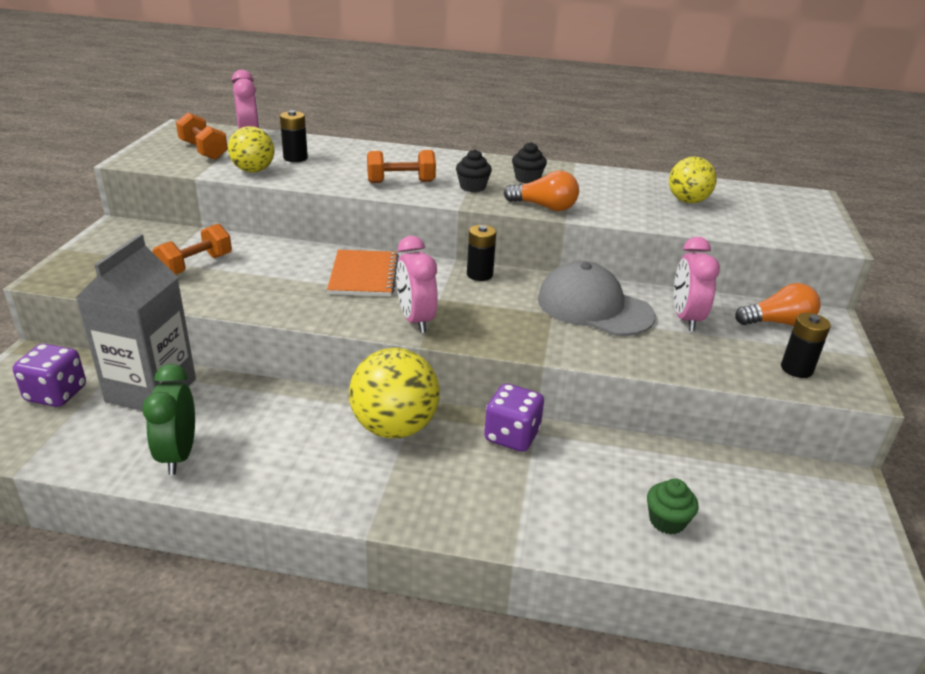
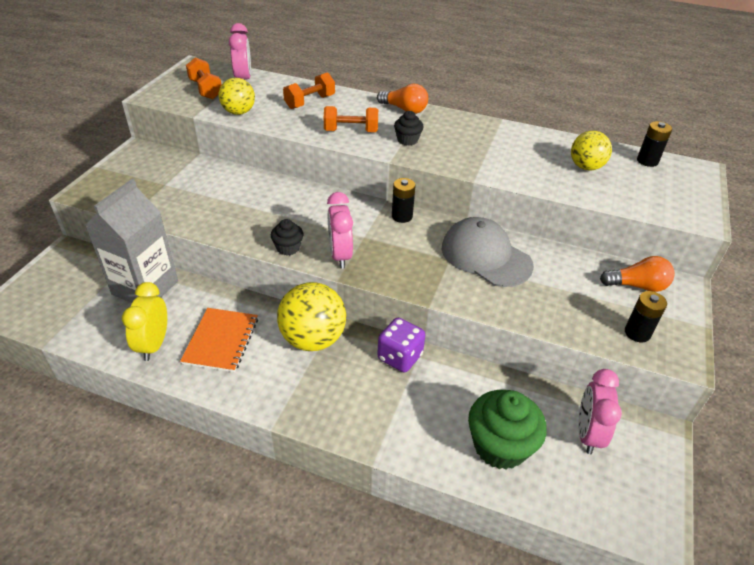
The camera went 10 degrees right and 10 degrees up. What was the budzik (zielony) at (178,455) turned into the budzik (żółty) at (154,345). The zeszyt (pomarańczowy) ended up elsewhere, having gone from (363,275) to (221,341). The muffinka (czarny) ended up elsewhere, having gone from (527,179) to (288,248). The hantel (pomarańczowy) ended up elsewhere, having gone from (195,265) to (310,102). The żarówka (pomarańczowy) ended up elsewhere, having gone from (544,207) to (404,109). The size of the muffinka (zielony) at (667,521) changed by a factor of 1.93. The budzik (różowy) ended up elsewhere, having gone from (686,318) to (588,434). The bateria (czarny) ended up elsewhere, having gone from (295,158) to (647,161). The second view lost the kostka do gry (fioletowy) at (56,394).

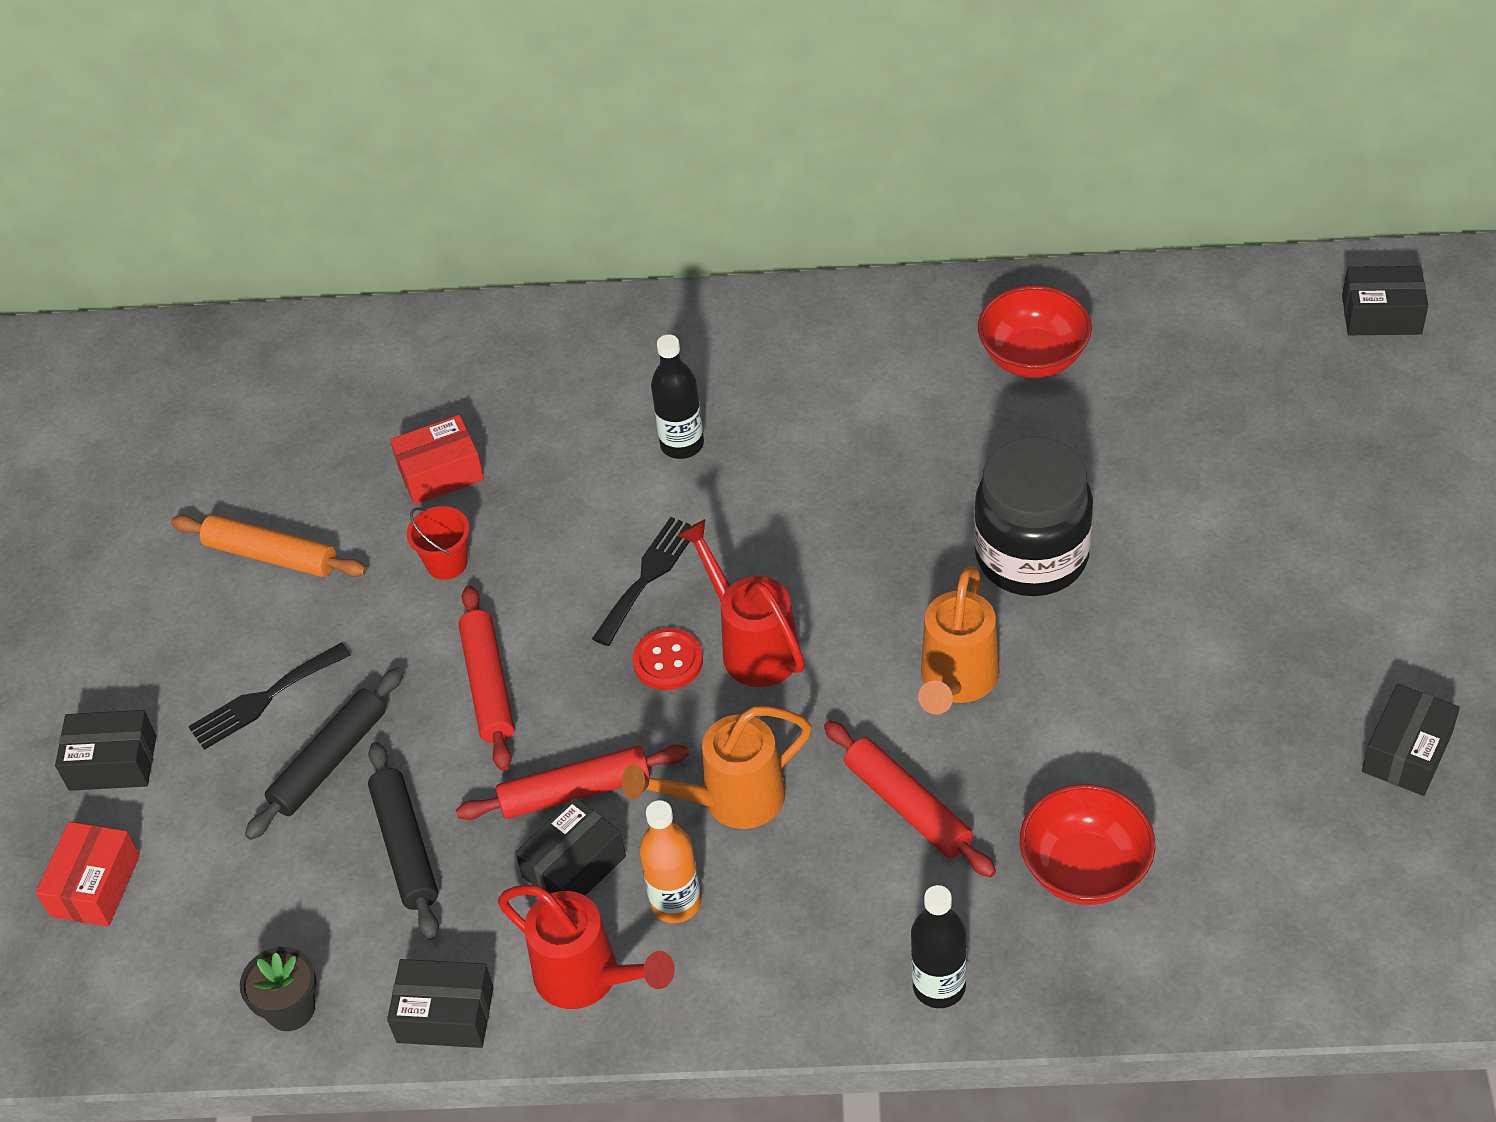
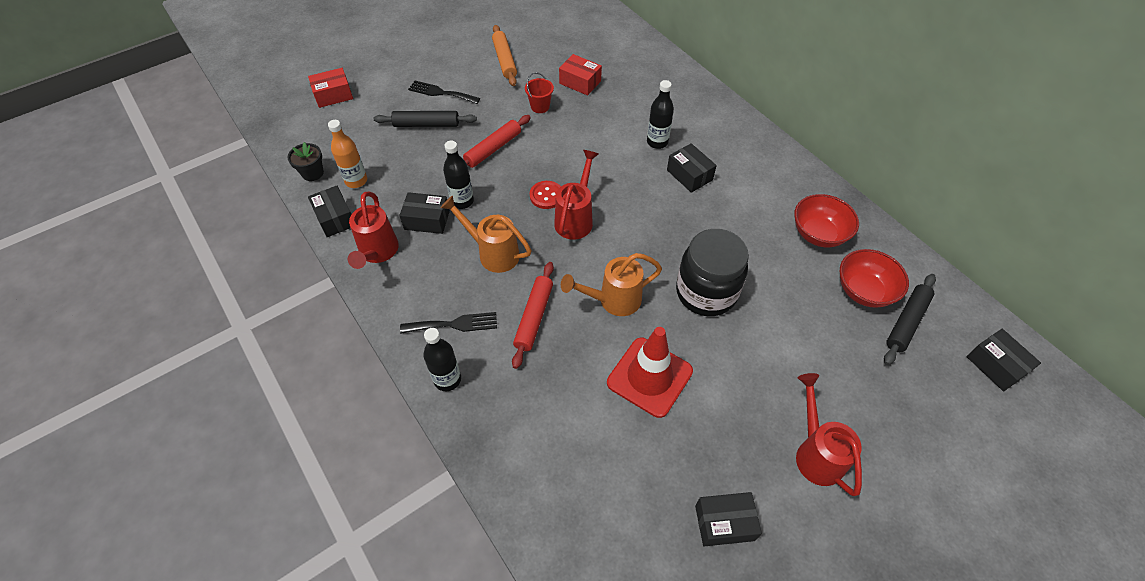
The camera went 50 degrees right and 5 degrees up. The butelka (pomarańczowy) ended up elsewhere, having gone from (676,903) to (356,181). The widelec (czarny) ended up elsewhere, having gone from (647,577) to (453,324). Where the wałek do ciasta (czerwony) stood at (575,792), the butelka (czarny) came to stand at (462,201). The second view gained the pachołek (czerwony) at (649,377). The pudełko (czarny) ended up elsewhere, having gone from (113,762) to (689,175). The second view gained the konewka (czerwony) at (815,453). The miska (czerwony) ended up elsewhere, having gone from (1085,869) to (863,291). The wałek do ciasta (czarny) ended up elsewhere, having gone from (406,847) to (906,322).

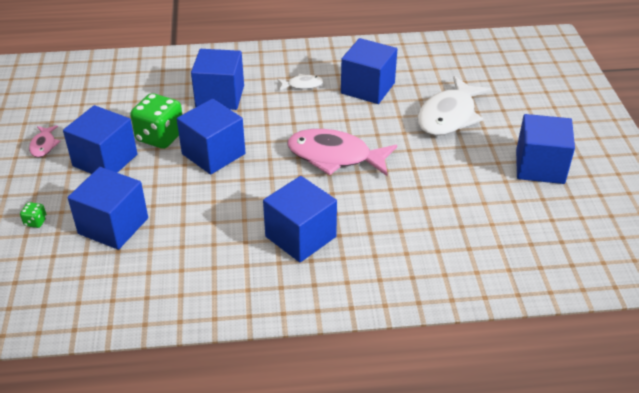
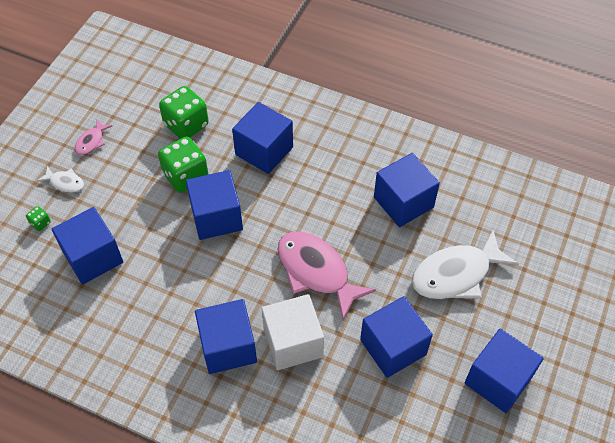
The camera went 30 degrees right and 15 degrees up. The ryba (biały) ended up elsewhere, having gone from (302,85) to (65,183). The second view gained the kostka do gry (zielony) at (186,125). The second view gained the sześcian (biały) at (293,342). The sześcian (niebieski) ended up elsewhere, having gone from (105,160) to (393,347).

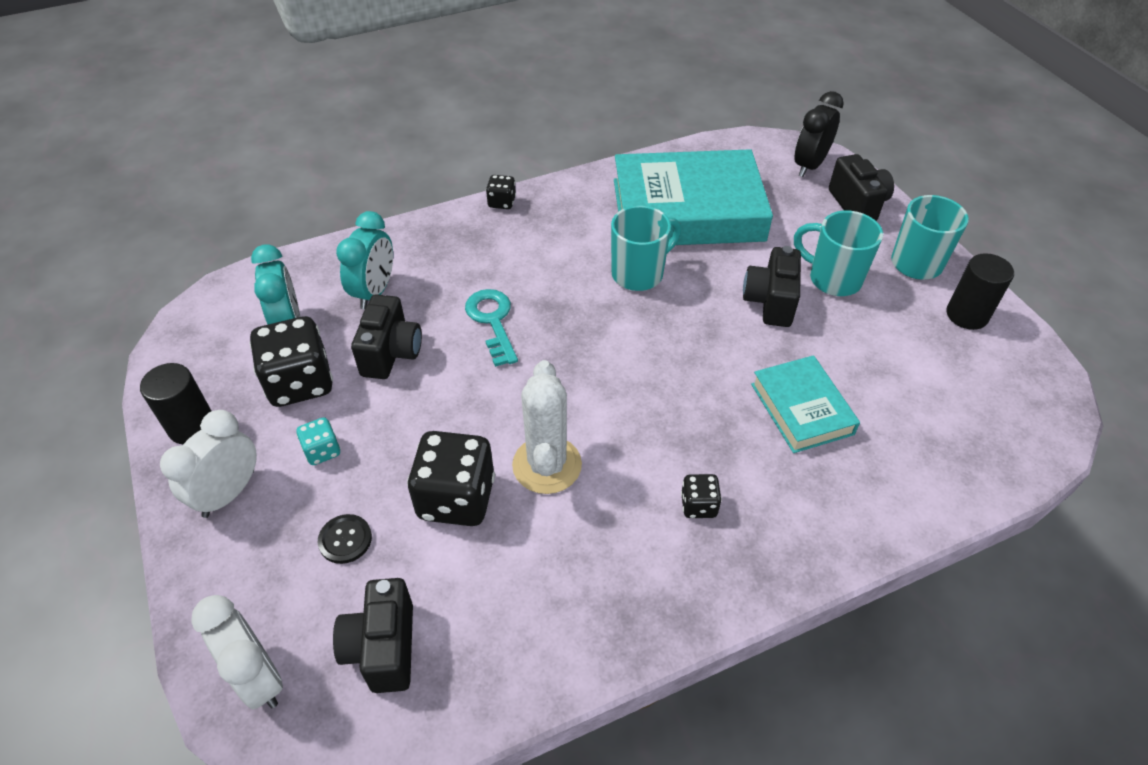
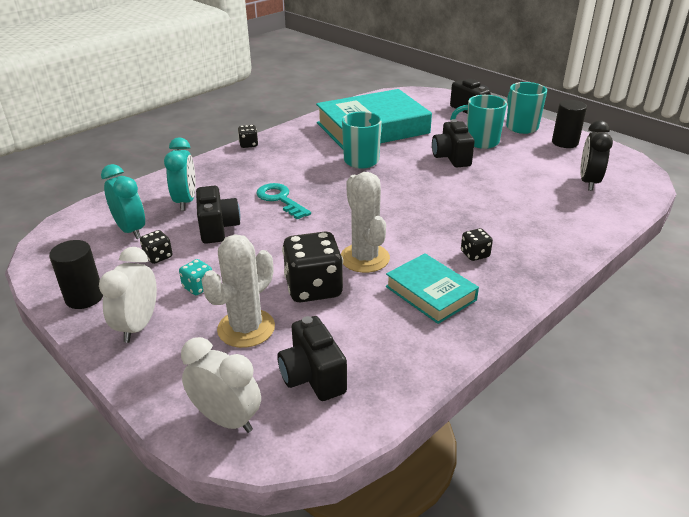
The camera went 20 degrees left and 15 degrees down. The size of the kostka do gry (czarny) at (300,382) changed by a factor of 0.49. Where the guzik (czarny) stood at (345,540), the kaktus (biały) came to stand at (246,328). The książka (turkusowy) ended up elsewhere, having gone from (802,409) to (430,293). The budzik (czarny) ended up elsewhere, having gone from (809,165) to (588,182).

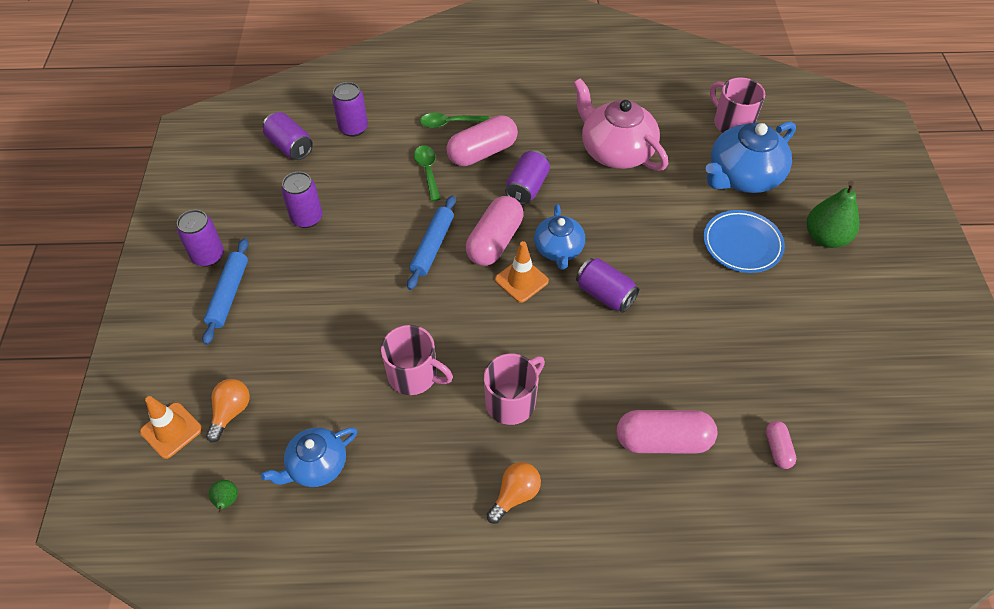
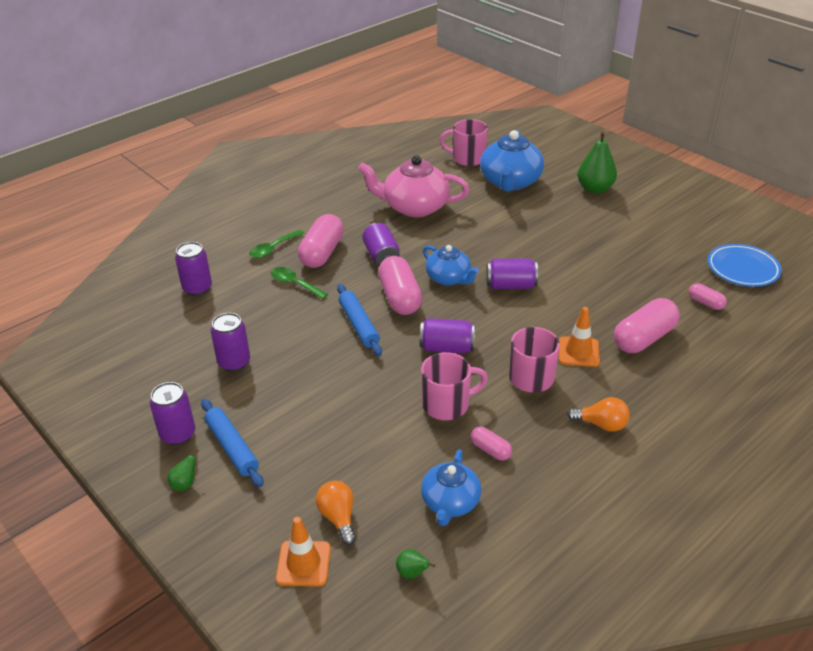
The camera went 40 degrees left and 15 degrees down. The second view gained the gruszka (zielony) at (185,484). The puszka (fioletowy) ended up elsewhere, having gone from (290,146) to (447,348). The second view gained the kapsułka (różowy) at (490,450). The pachołek (pomarańczowy) ended up elsewhere, having gone from (521,280) to (578,352). The żarówka (pomarańczowy) at (515,495) ended up facing another way, 105 degrees clockwise from before. The talerz (niebieski) ended up elsewhere, having gone from (742,244) to (742,269).

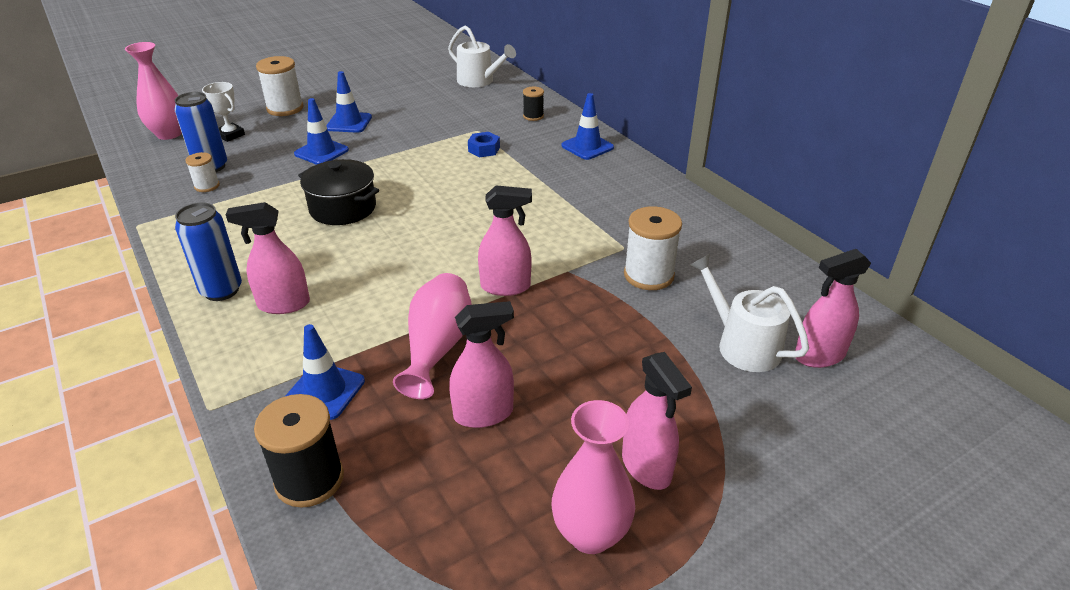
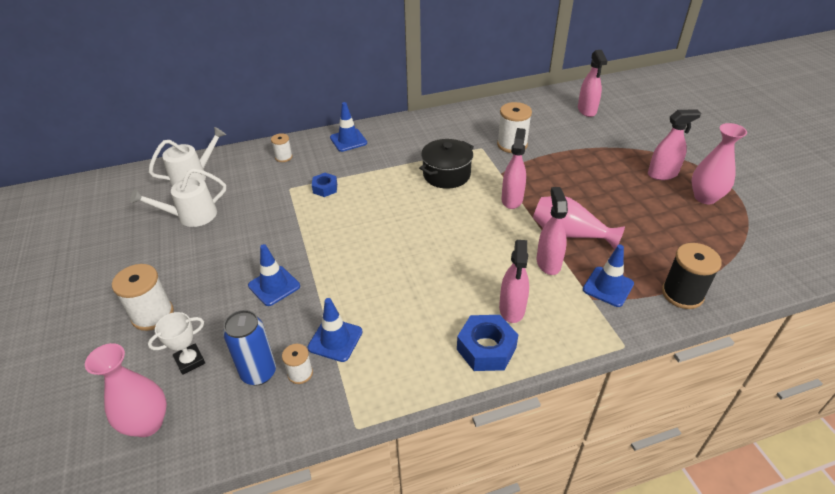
The camera went 75 degrees left and 5 degrees up. The konewka (biały) ended up elsewhere, having gone from (742,345) to (192,216). What was the szpulka (czarny) at (533,116) turned into the szpulka (biały) at (283,157). The pachołek (niebieski) ended up elsewhere, having gone from (349,123) to (335,340). The garnek (czarny) ended up elsewhere, having gone from (343,208) to (446,174). Where the puszka (niebieski) stood at (221,290), the nakrętka (niebieski) came to stand at (486,348). The spryskiwacz (różowy) ended up elsewhere, having gone from (483,413) to (548,263).

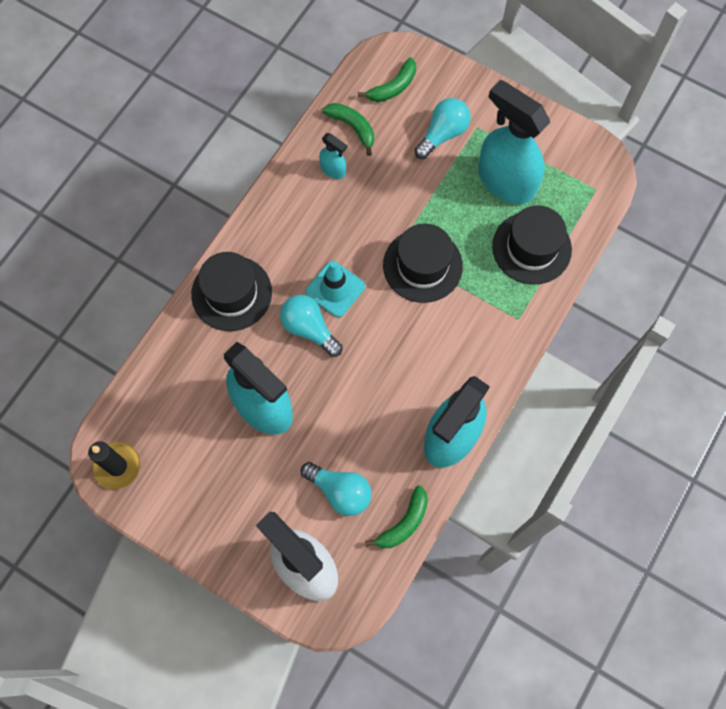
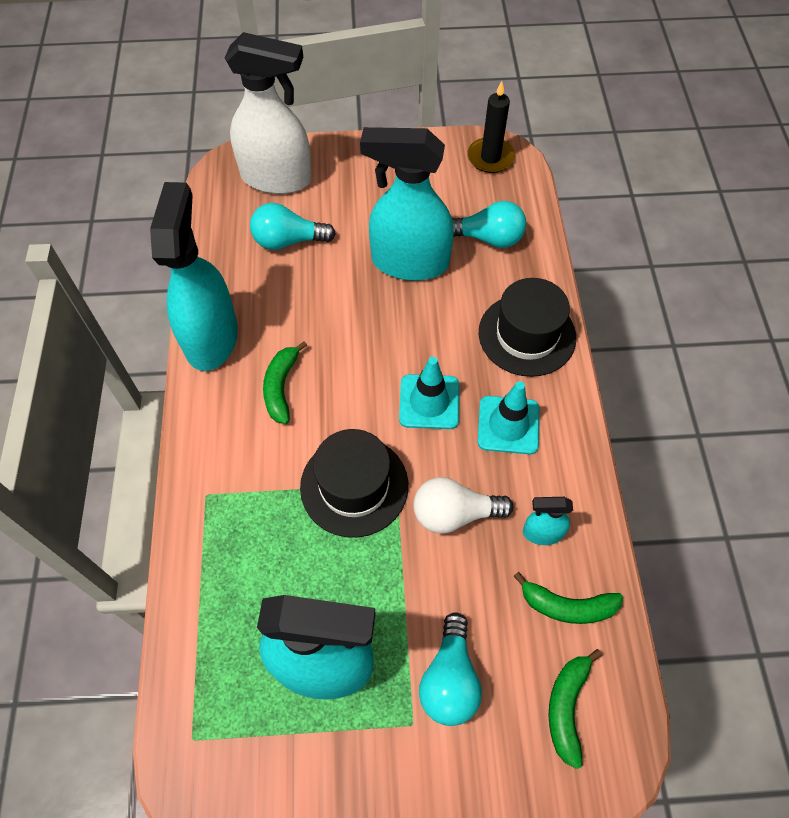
The camera went 145 degrees right and 10 degrees down. The banan (zielony) ended up elsewhere, having gone from (404,523) to (281,387). The second view gained the żarówka (biały) at (454,513). The żarówka (turkusowy) ended up elsewhere, having gone from (309,329) to (488,238). The second view gained the pachołek (turkusowy) at (508,425). The second view lost the kapelusz (czarny) at (531,248).

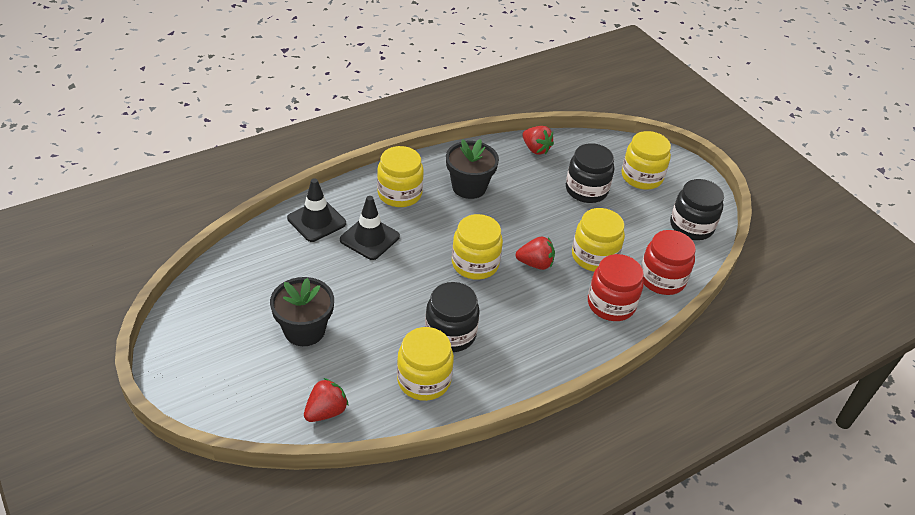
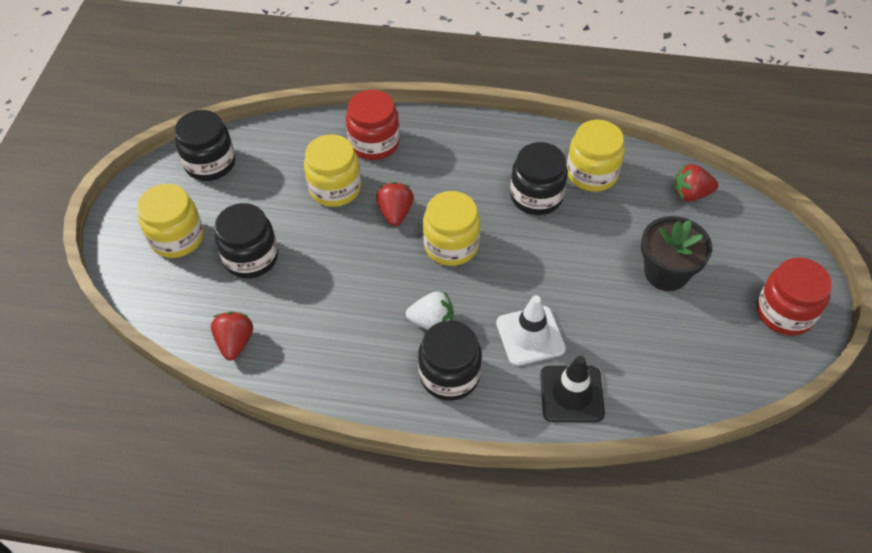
The camera went 135 degrees left and 10 degrees up. The truskawka (czerwony) at (535,264) ended up facing another way, 45 degrees clockwise from before. The second view gained the truskawka (biały) at (432,322). What was the słoik (żółty) at (399,194) turned into the słoik (czarny) at (449,375). What was the pachołek (czarny) at (369,238) turned into the pachołek (biały) at (530,336). The słoik (czerwony) ended up elsewhere, having gone from (662,279) to (784,312). The second view lost the doniczka (czarny) at (469,187).

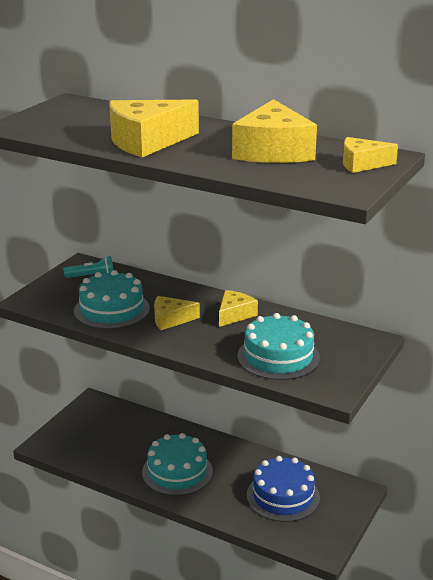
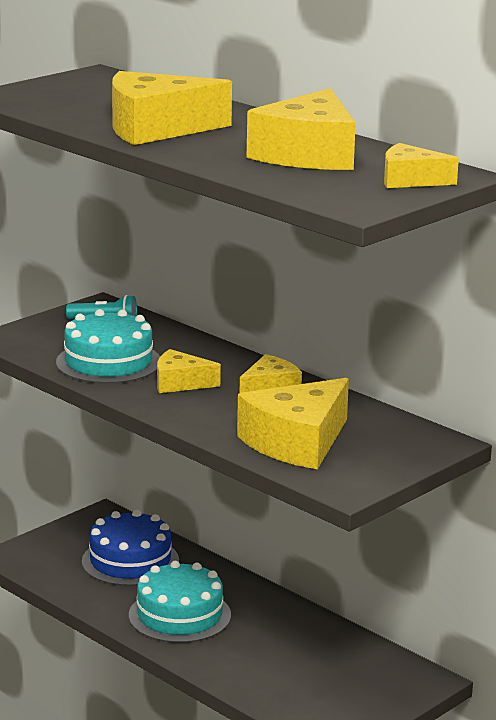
The camera went 15 degrees right and 5 degrees down. The tort (niebieski) ended up elsewhere, having gone from (283,496) to (130,561). Where the tort (turkusowy) stood at (278,357), the ser (żółty) came to stand at (297,442).

